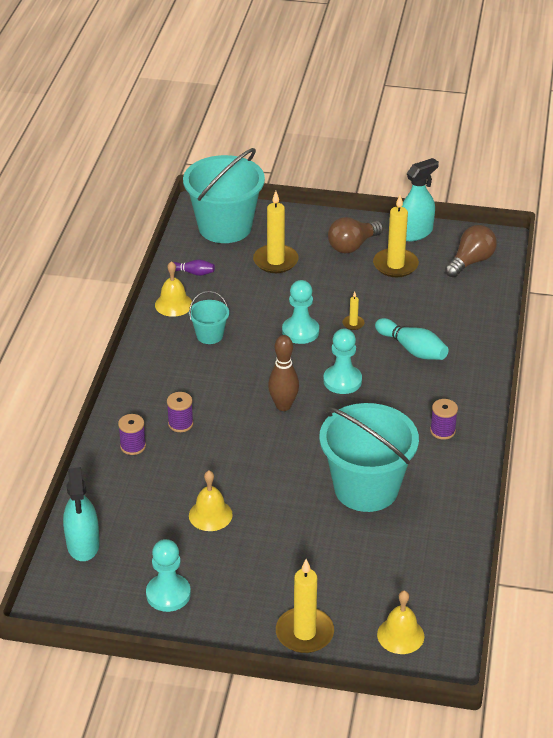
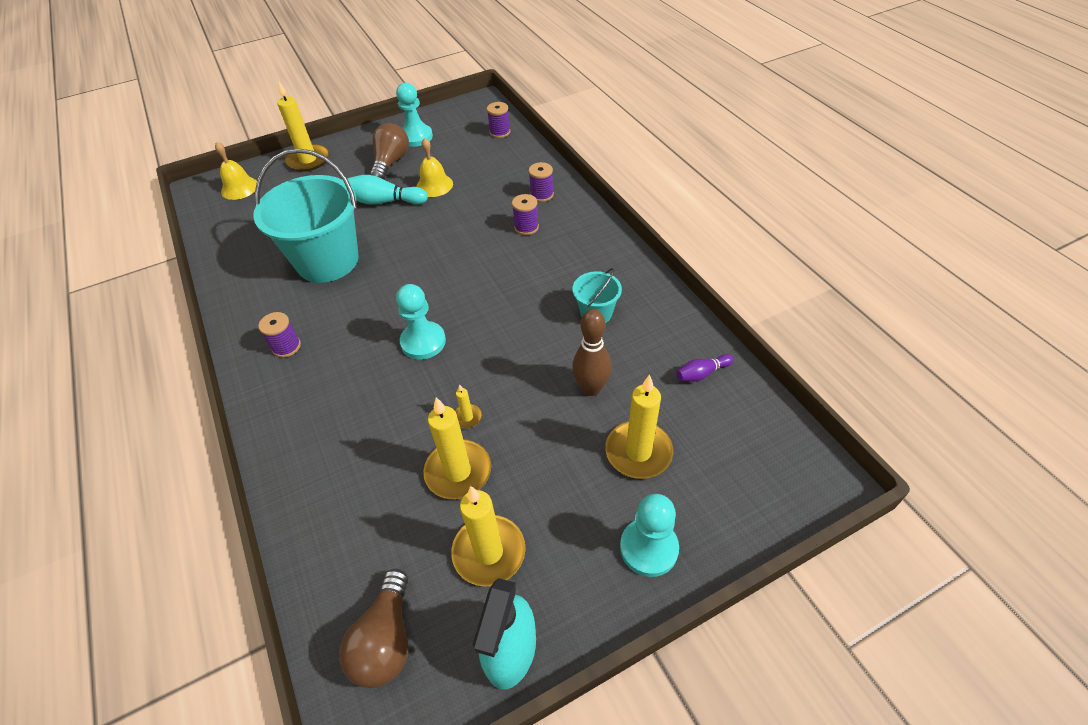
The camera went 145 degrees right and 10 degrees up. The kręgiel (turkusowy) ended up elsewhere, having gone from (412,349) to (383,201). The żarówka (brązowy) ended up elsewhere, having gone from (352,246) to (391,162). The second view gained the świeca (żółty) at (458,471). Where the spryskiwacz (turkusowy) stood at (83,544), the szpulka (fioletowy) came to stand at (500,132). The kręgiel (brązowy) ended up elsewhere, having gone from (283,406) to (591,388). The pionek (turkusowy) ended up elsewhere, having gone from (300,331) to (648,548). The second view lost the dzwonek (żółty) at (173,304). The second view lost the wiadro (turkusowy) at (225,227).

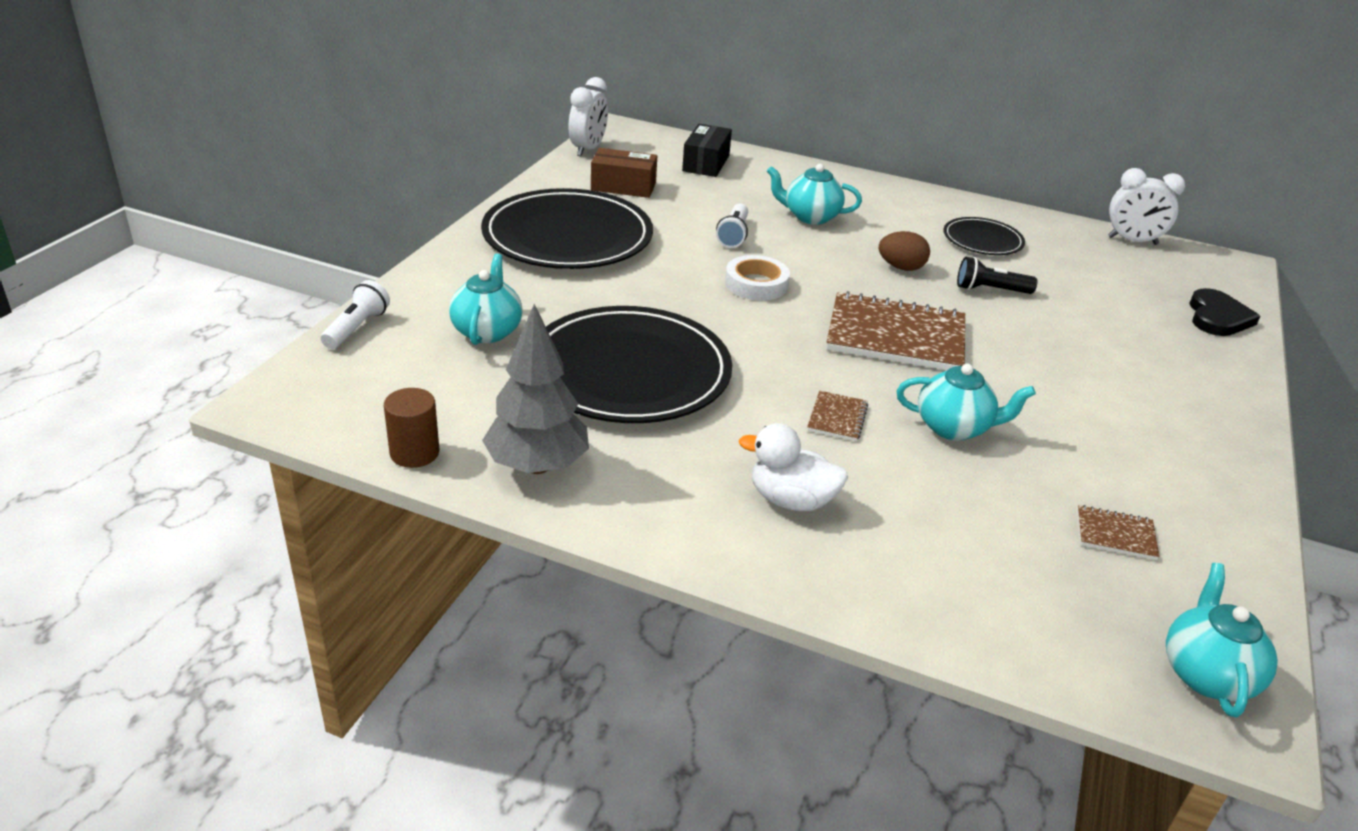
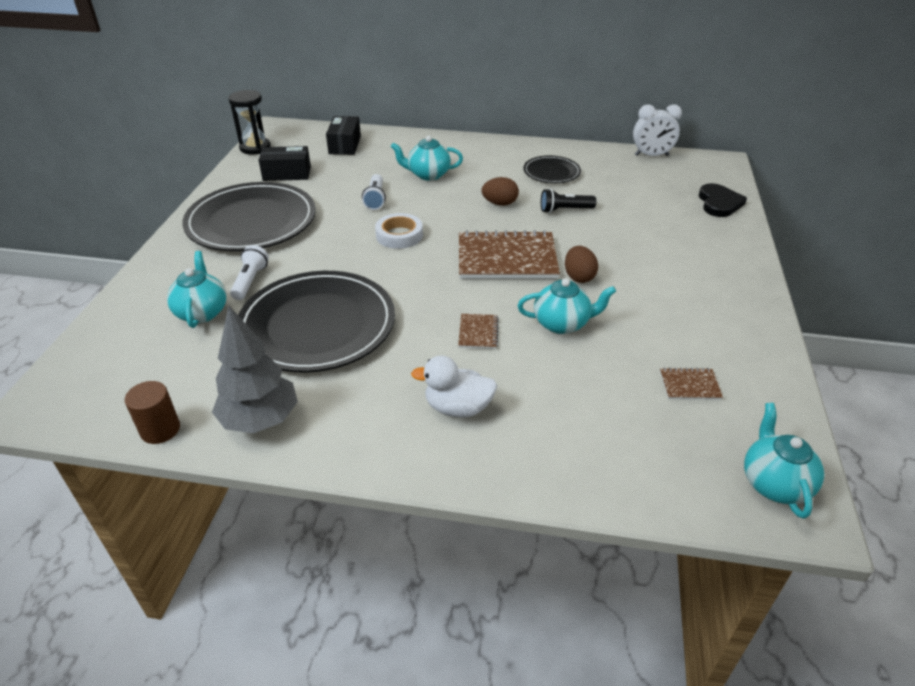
The camera went 10 degrees left and 5 degrees up. Where the budzik (biały) stood at (588,149), the klepsydra (czarny) came to stand at (255,148). The latarka (biały) ended up elsewhere, having gone from (357,328) to (250,281). What was the pudełko (brązowy) at (623,186) turned into the pudełko (czarny) at (287,173). The second view gained the jajko (brązowy) at (579,277).

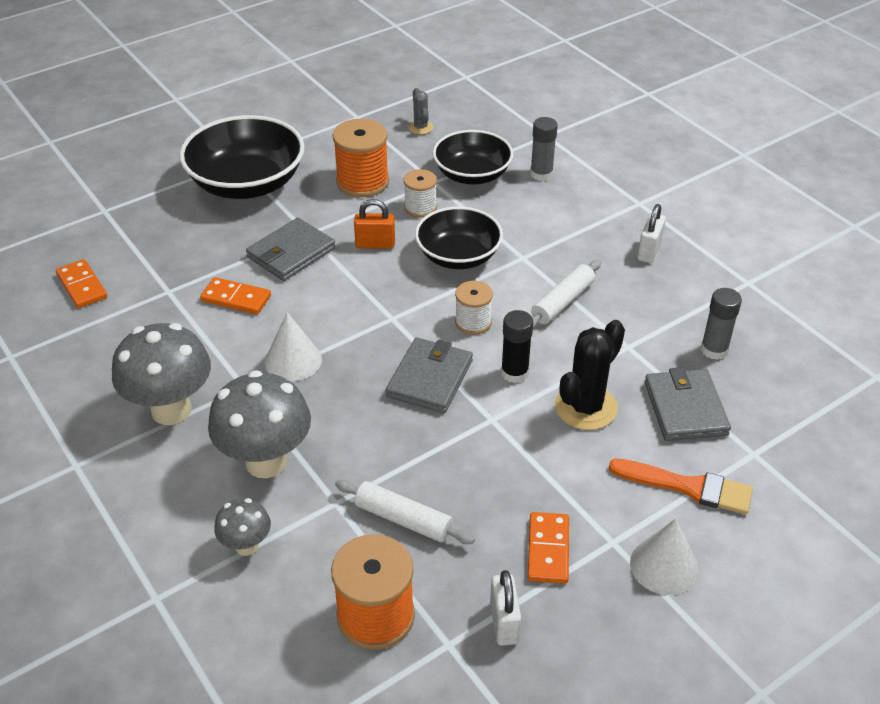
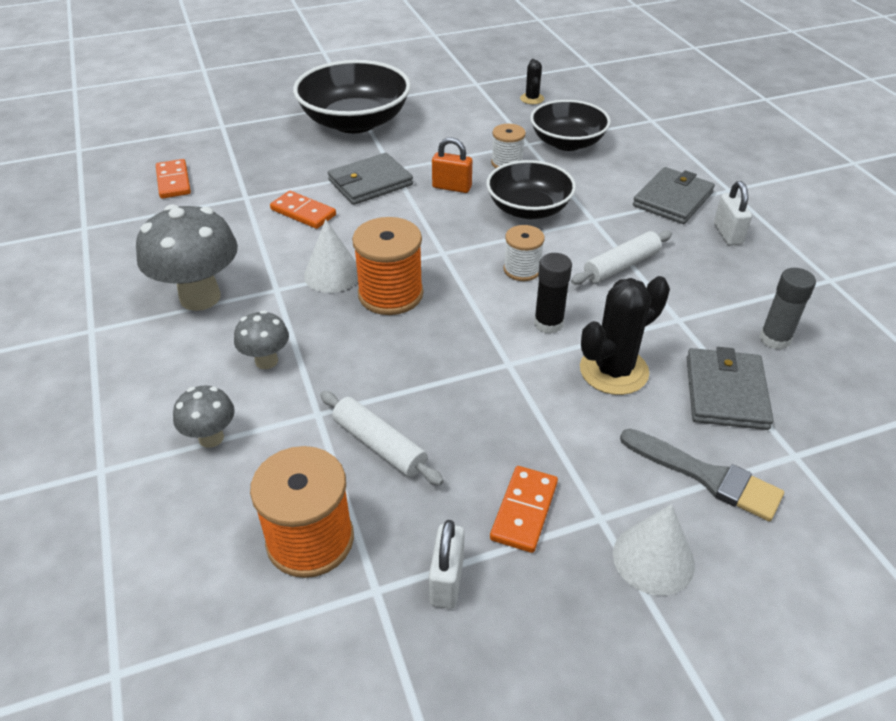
The camera went 15 degrees right and 0 degrees up. The size of the grzyb (szary) at (266,462) changed by a factor of 0.52. The szpulka (pomarańczowy) ended up elsewhere, having gone from (362,182) to (390,294). What was the kaktus (szary) at (420,127) turned into the kaktus (czarny) at (532,99). What was the pędzel (pomarańczowy) at (688,487) turned into the pędzel (szary) at (707,476). The portfel (szary) ended up elsewhere, having gone from (430,378) to (672,199). The kłódka (biały) at (649,251) ended up facing another way, 45 degrees counterclockwise from before. The second view lost the klej w sztyfcie (szary) at (541,174).

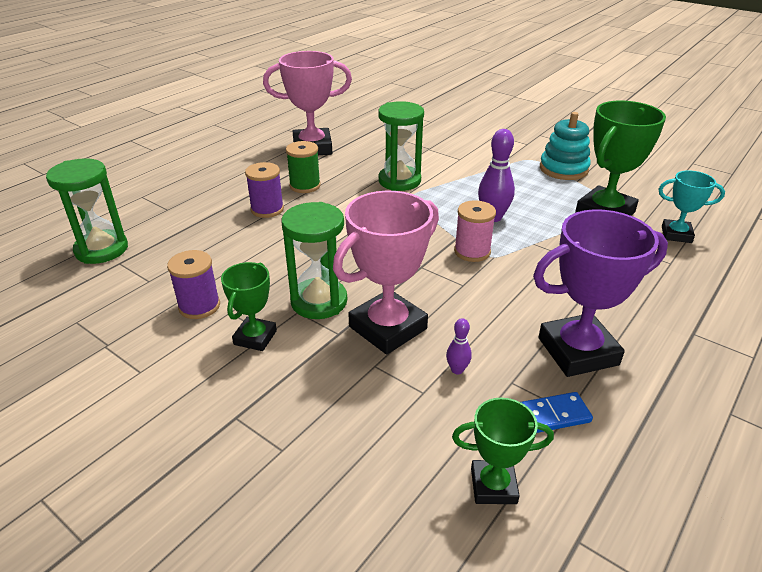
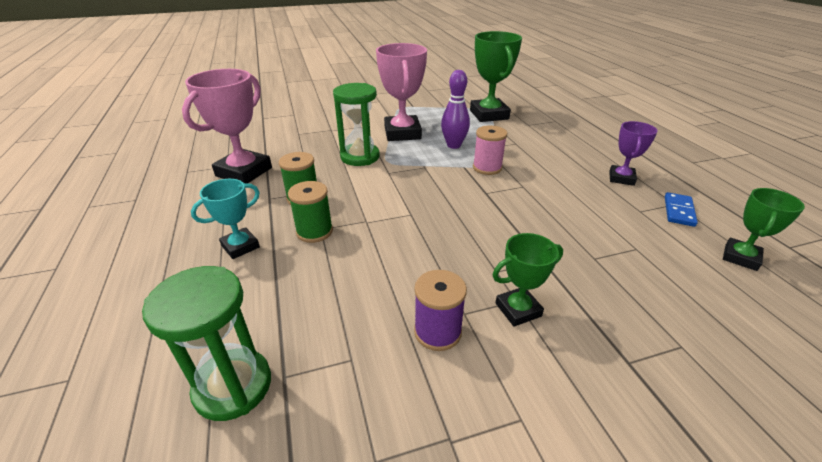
The camera went 55 degrees left and 0 degrees up. The puchar (turkusowy) ended up elsewhere, having gone from (676,234) to (240,246). What was the szpulka (fioletowy) at (267,209) turned into the szpulka (zielony) at (314,231). The puchar (różowy) ended up elsewhere, having gone from (388,328) to (402,133). The puchar (zielony) at (255,337) ended up facing another way, 75 degrees counterclockwise from before. The size of the puchar (fioletowy) at (578,351) changed by a factor of 0.56. The second view lost the klepsydra (zielony) at (319,301). The second view lost the kręgiel (fioletowy) at (457,370). The second view lost the zabawka nakładanka (turkusowy) at (563,169).

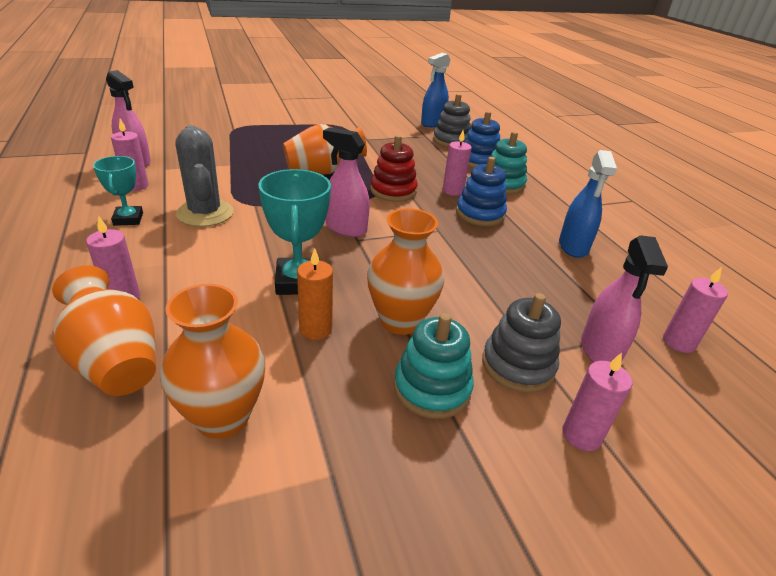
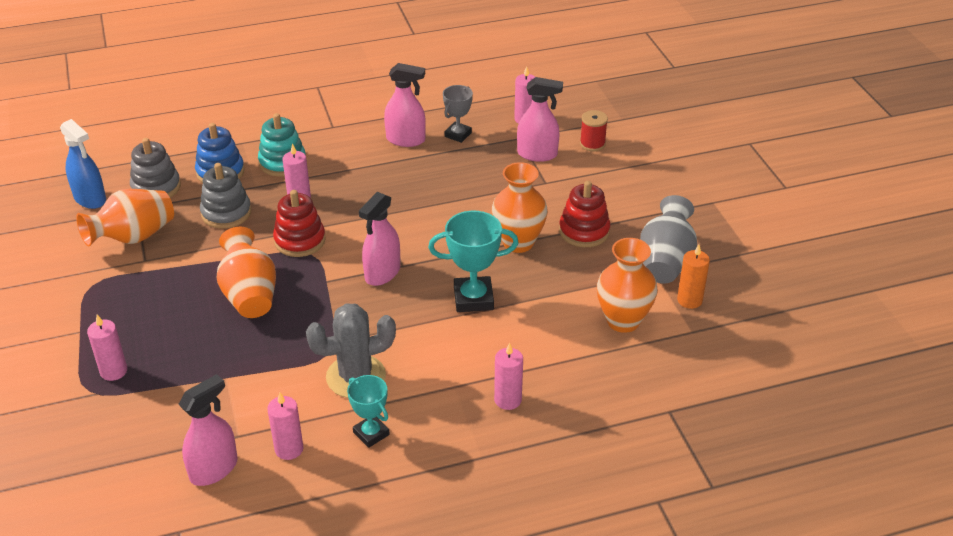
The camera went 85 degrees left and 5 degrees up. The wazon (pomarańczowy) ended up elsewhere, having gone from (115,361) to (134,237). The świeca (różowy) ended up elsewhere, having gone from (581,435) to (113,371). The zabawka nakładanka (szary) ended up elsewhere, having gone from (518,365) to (226,213). The puchar (turkusowy) at (128,219) ended up facing another way, 60 degrees clockwise from before. What was the spryskiwacz (niebieski) at (573,247) turned into the spryskiwacz (różowy) at (406,140). The second view gained the puchar (szary) at (458,134). What was the zabawka nakładanka (turkusowy) at (432,388) turned into the zabawka nakładanka (czerwony) at (584,231). The second view gained the szpulka (czerwony) at (592,144). The second view gained the wazon (szary) at (665,262). The świeca (pomarańczowy) ended up elsewhere, having gone from (315,329) to (689,300). The second view lost the zabawka nakładanka (niebieski) at (480,214).

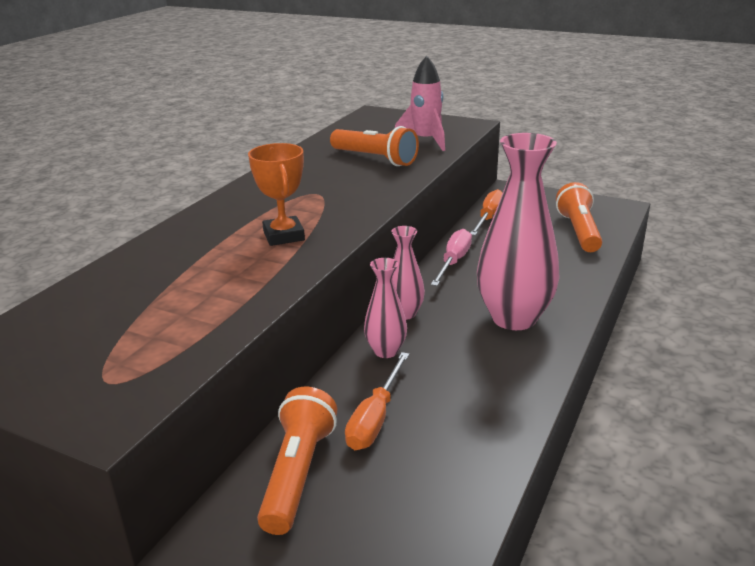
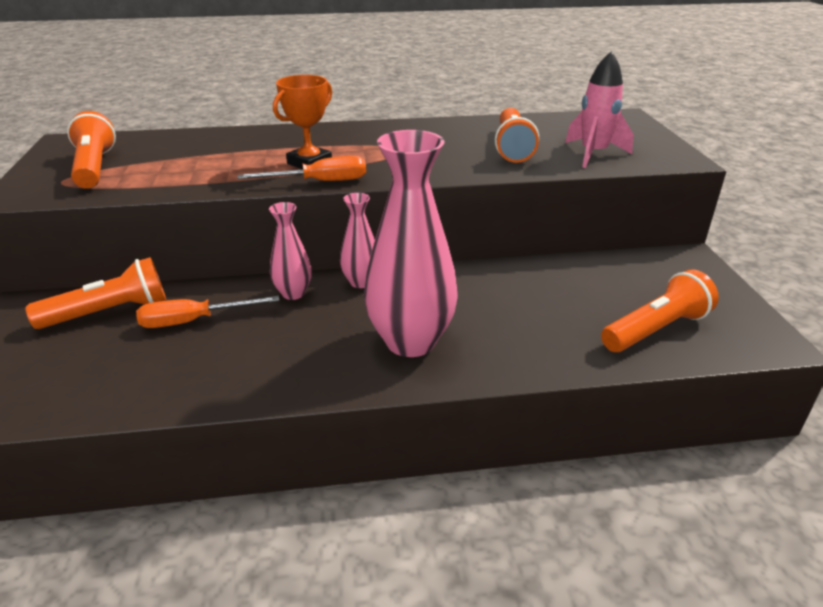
The camera went 55 degrees right and 5 degrees up. The second view gained the latarka (pomarańczowy) at (94,168). The śrubokręt (pomarańczowy) ended up elsewhere, having gone from (489,218) to (319,182). The second view lost the śrubokręt (różowy) at (453,262).

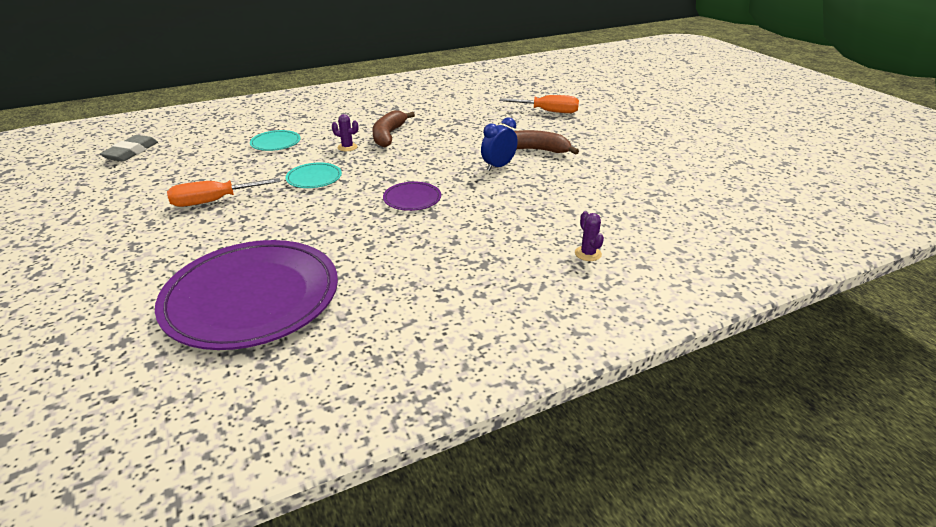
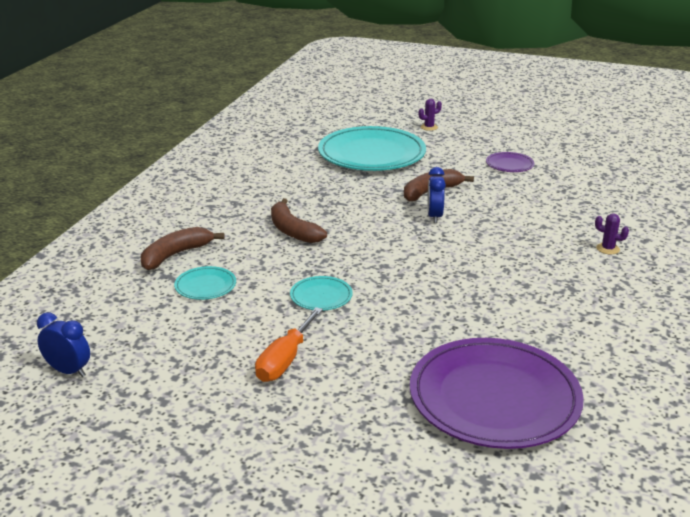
The camera went 45 degrees left and 5 degrees down. Where the gumka do mazania (szary) stood at (131,152), the budzik (niebieski) came to stand at (68,371). The second view gained the banan (brązowy) at (175,255). Where the śrubokręt (pomarańczowy) stood at (548,111), the talerz (turkusowy) came to stand at (371,154). The kaktus (fioletowy) ended up elsewhere, having gone from (347,147) to (429,127). The talerz (fioletowy) ended up elsewhere, having gone from (412,199) to (509,165).

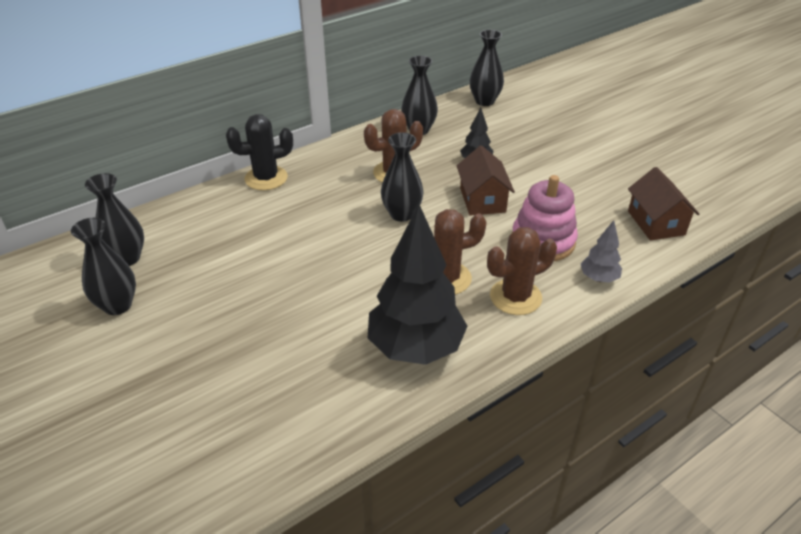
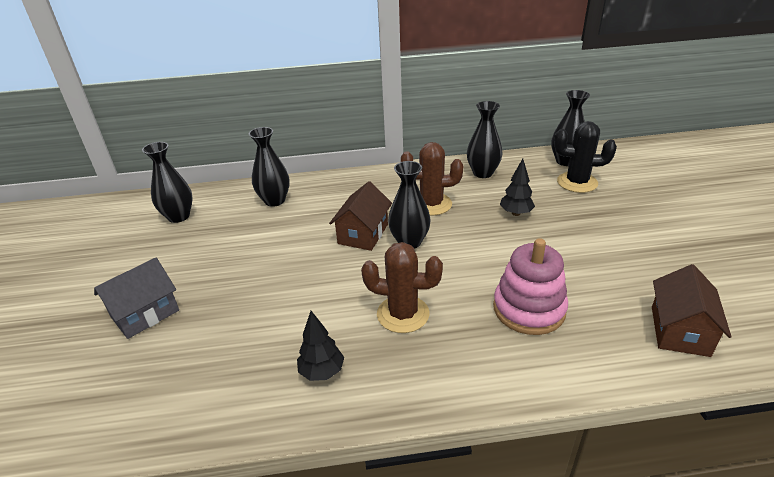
The camera went 30 degrees right and 5 degrees down. The second view gained the domek (szary) at (145,313). The wazon (czarny) ended up elsewhere, having gone from (117,305) to (274,201). The size of the drzewko (czarny) at (415,348) changed by a factor of 0.46. The domek (brązowy) ended up elsewhere, having gone from (482,200) to (363,234). The kaktus (czarny) ended up elsewhere, having gone from (266,178) to (577,182). The second view lost the kaktus (brązowy) at (515,297). The second view lost the drzewko (szary) at (598,278).

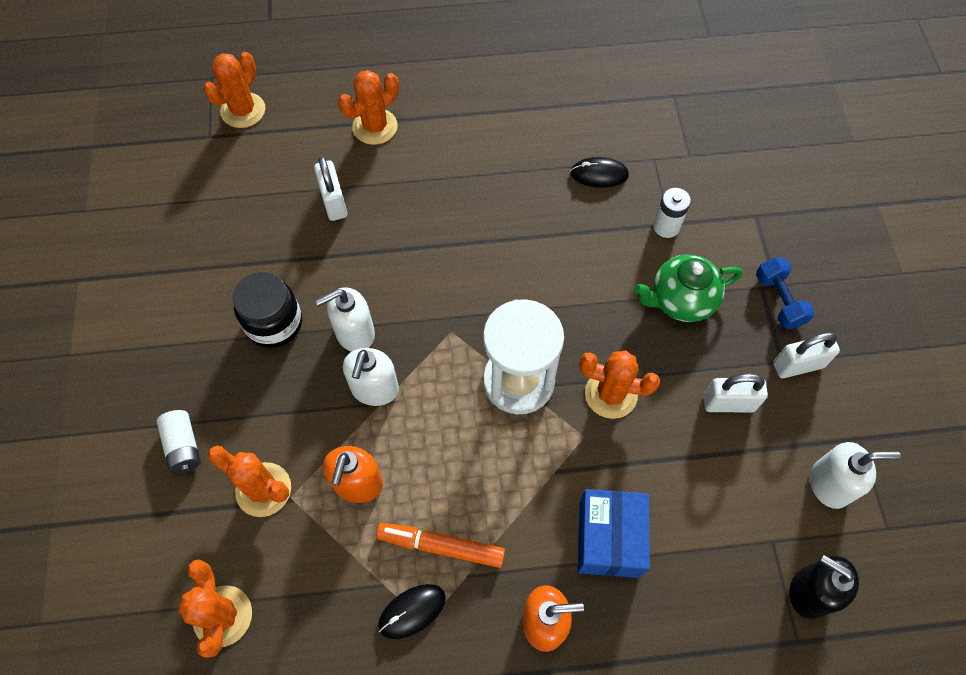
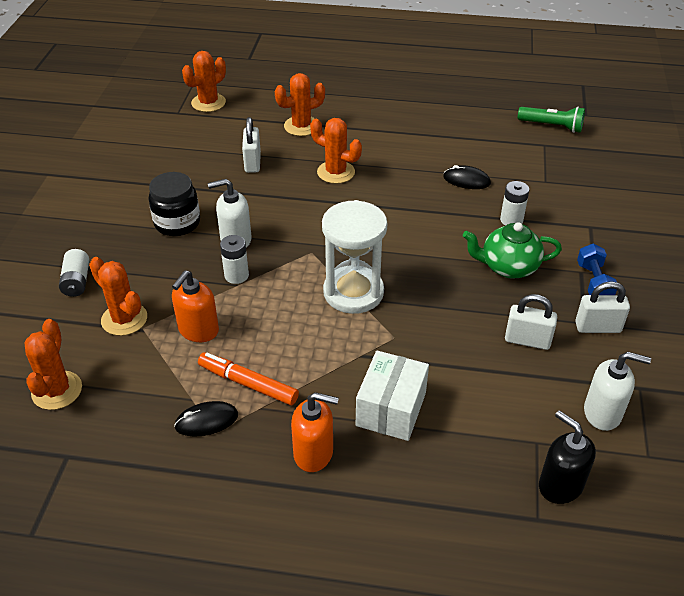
The camera went 15 degrees right and 20 degrees down. Where the dozownik mydła (biały) stood at (374,389), the bateria (biały) came to stand at (236,275). The kaktus (pomarańczowy) ended up elsewhere, having gone from (611,394) to (336,172). What was the pudełko (niebieski) at (609,539) turned into the pudełko (biały) at (391,409). The second view gained the latarka (zielony) at (552,126).

